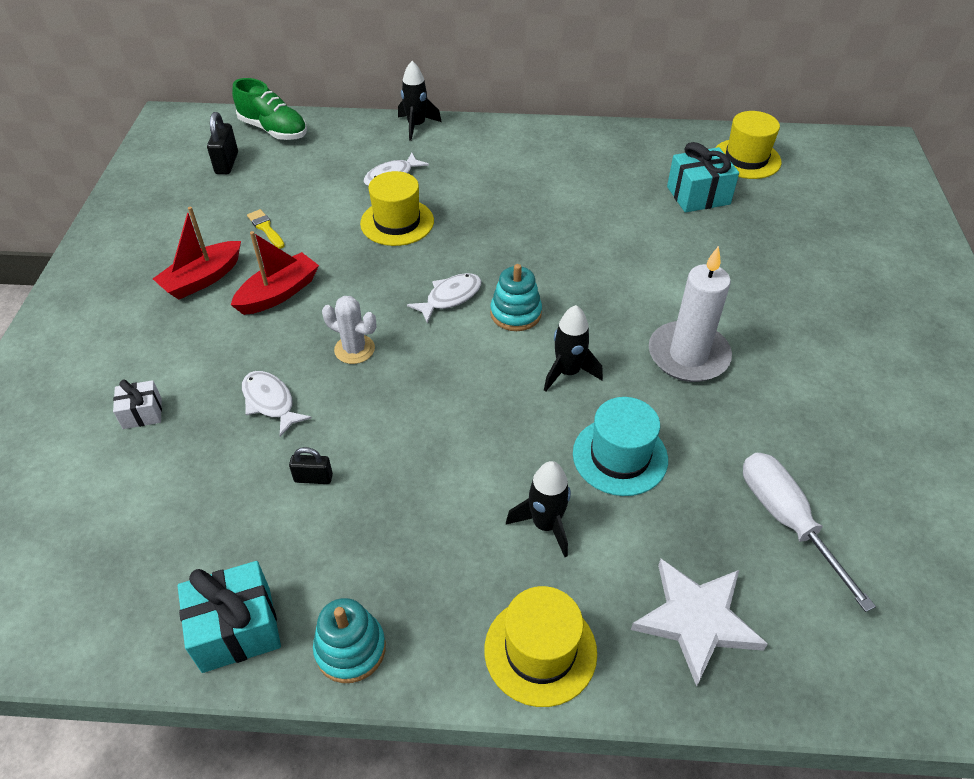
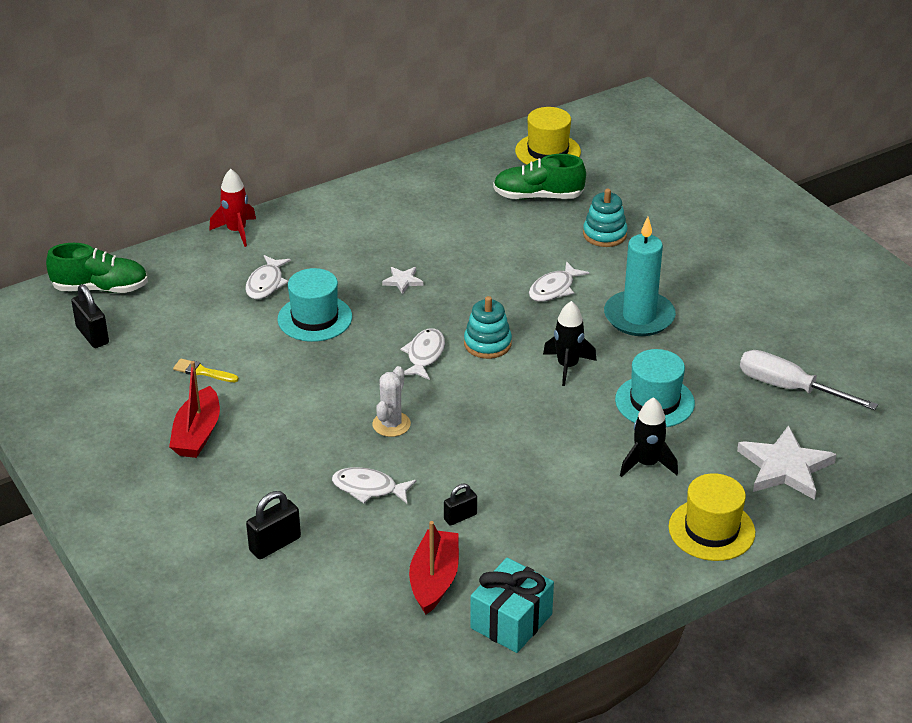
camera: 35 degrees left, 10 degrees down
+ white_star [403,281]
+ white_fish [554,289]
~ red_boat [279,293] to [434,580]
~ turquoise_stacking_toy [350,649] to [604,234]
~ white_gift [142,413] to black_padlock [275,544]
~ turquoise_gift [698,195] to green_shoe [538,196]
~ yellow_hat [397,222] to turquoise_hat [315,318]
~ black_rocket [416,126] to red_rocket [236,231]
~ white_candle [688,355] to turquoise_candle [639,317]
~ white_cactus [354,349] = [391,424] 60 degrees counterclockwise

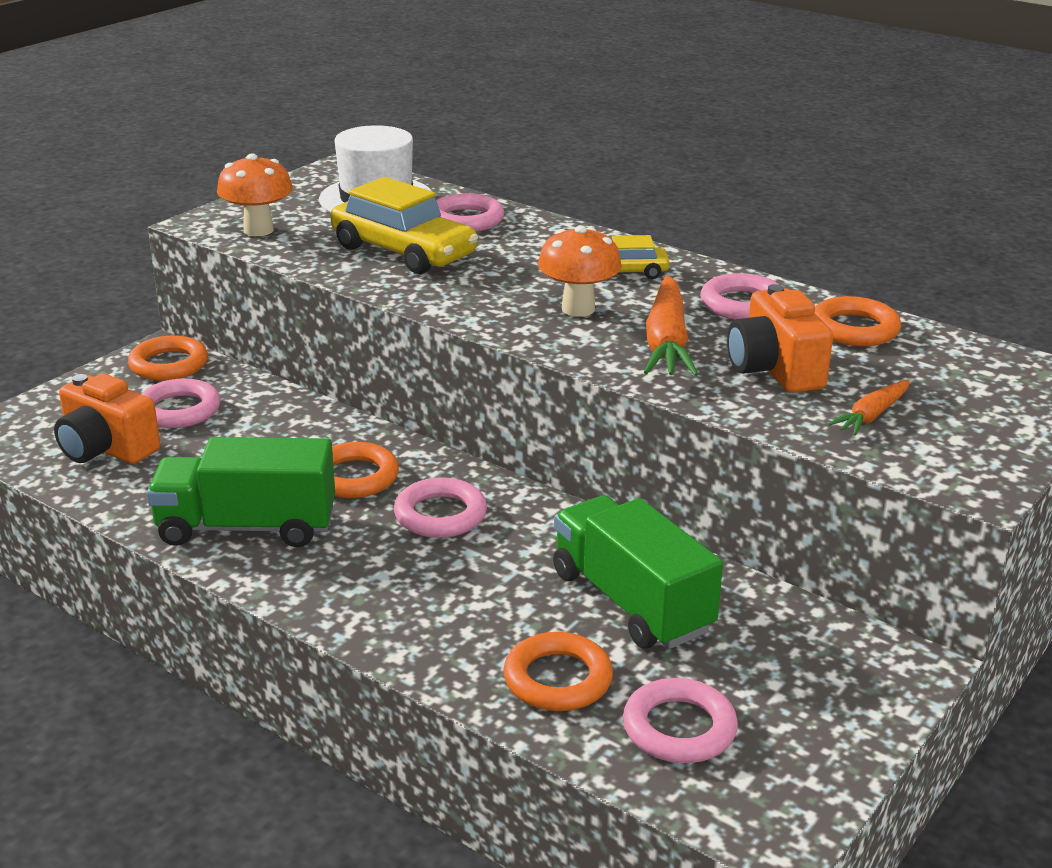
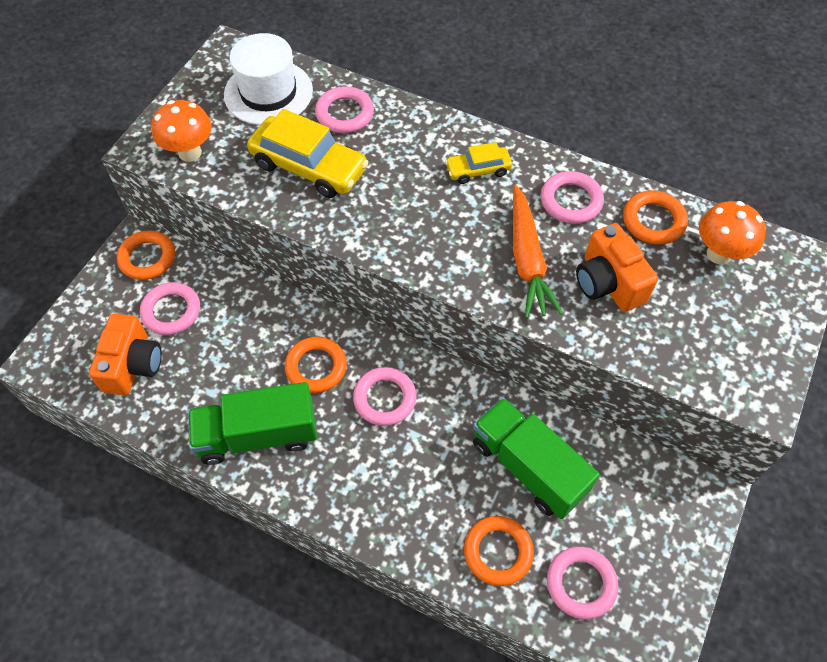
camera: 10 degrees left, 30 degrees up
- orange_carrot [871,416]
~ orange_mushroom [578,309] to [719,254]
~ orange_camera [106,449] = [133,365] 105 degrees counterclockwise

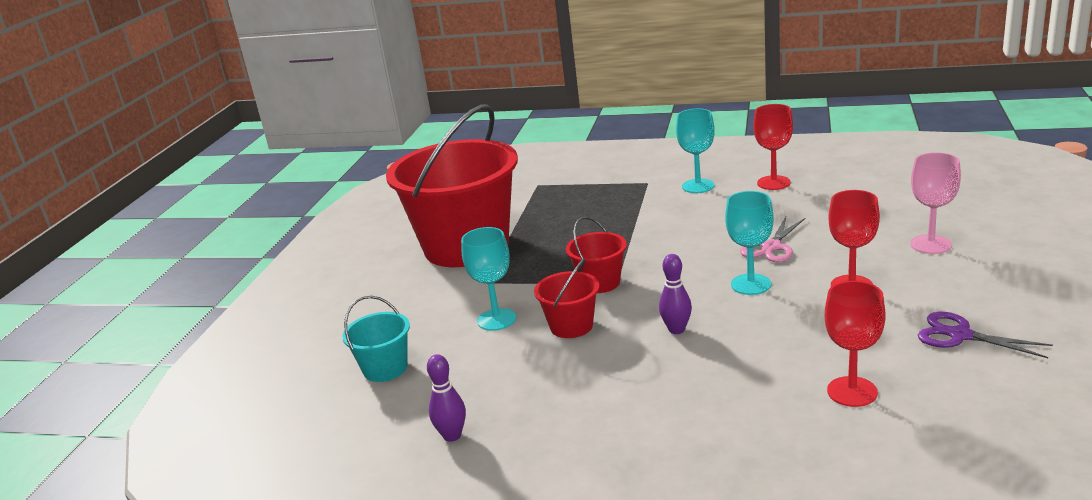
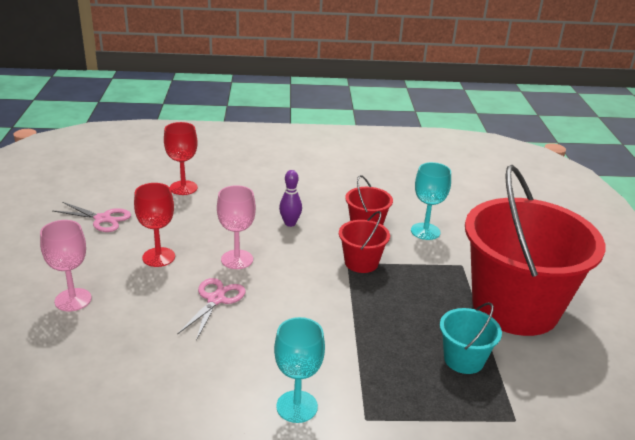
camera: 160 degrees right, 5 degrees up
- purple_bowling_pin [452,435]
- red_goblet [773,183]
~ turquoise_bucket [385,368] to [463,359]
~ turquoise_goblet [751,284] to pink_goblet [237,259]
~ purple_scissors [960,335] to pink_scissors [103,219]

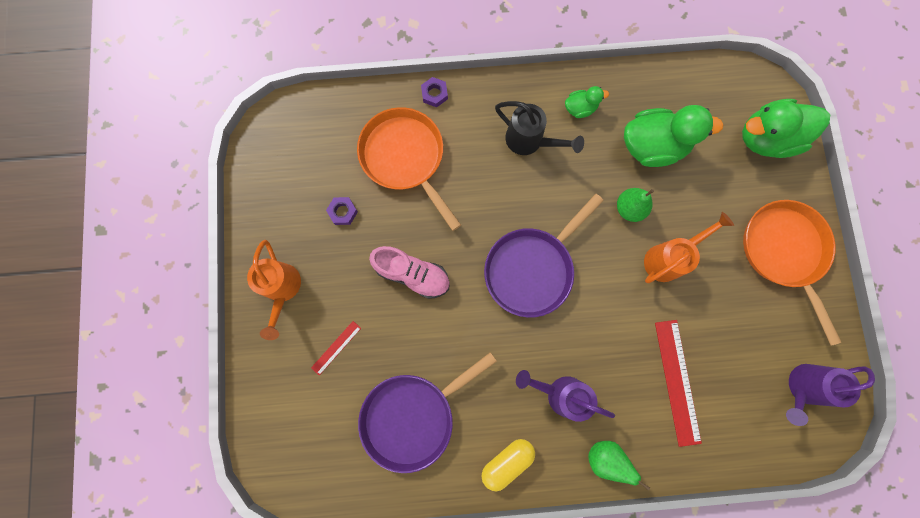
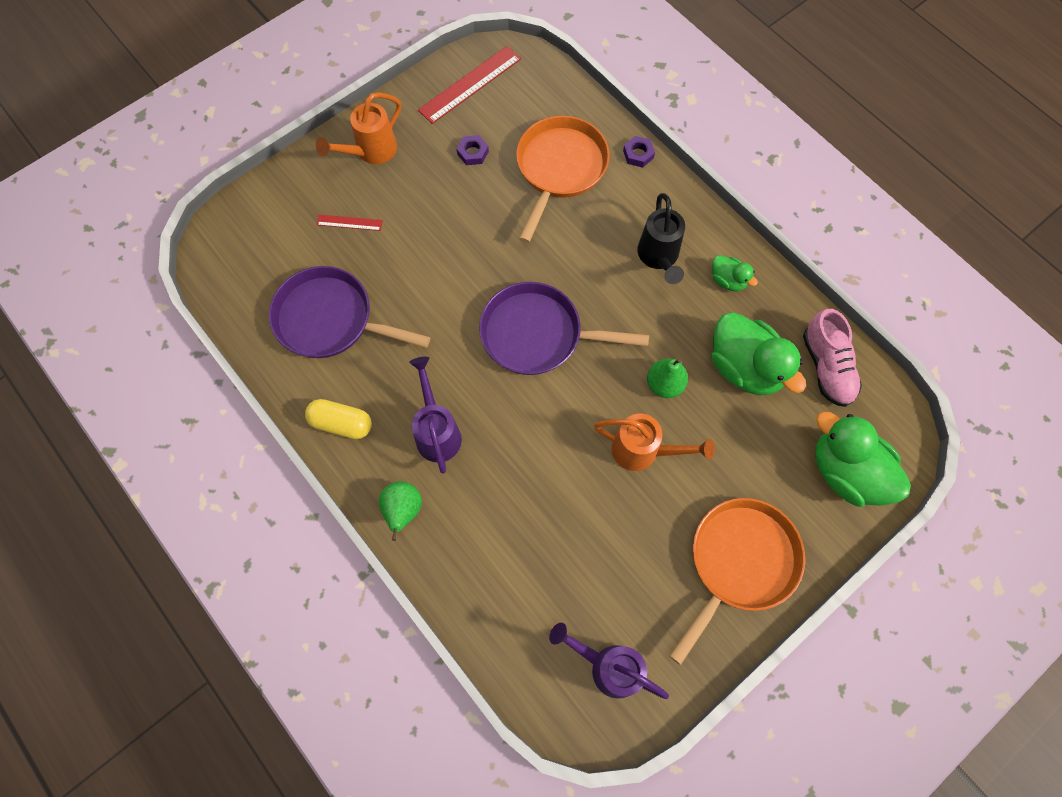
camera: 55 degrees right, 10 degrees down
~ pink_shoe [412,274] to [826,367]
~ red_ruler [677,381] to [470,84]

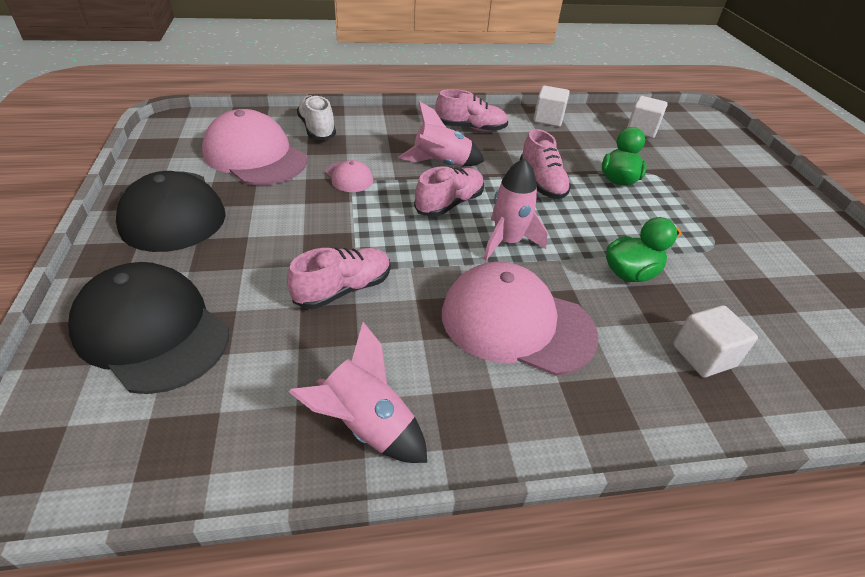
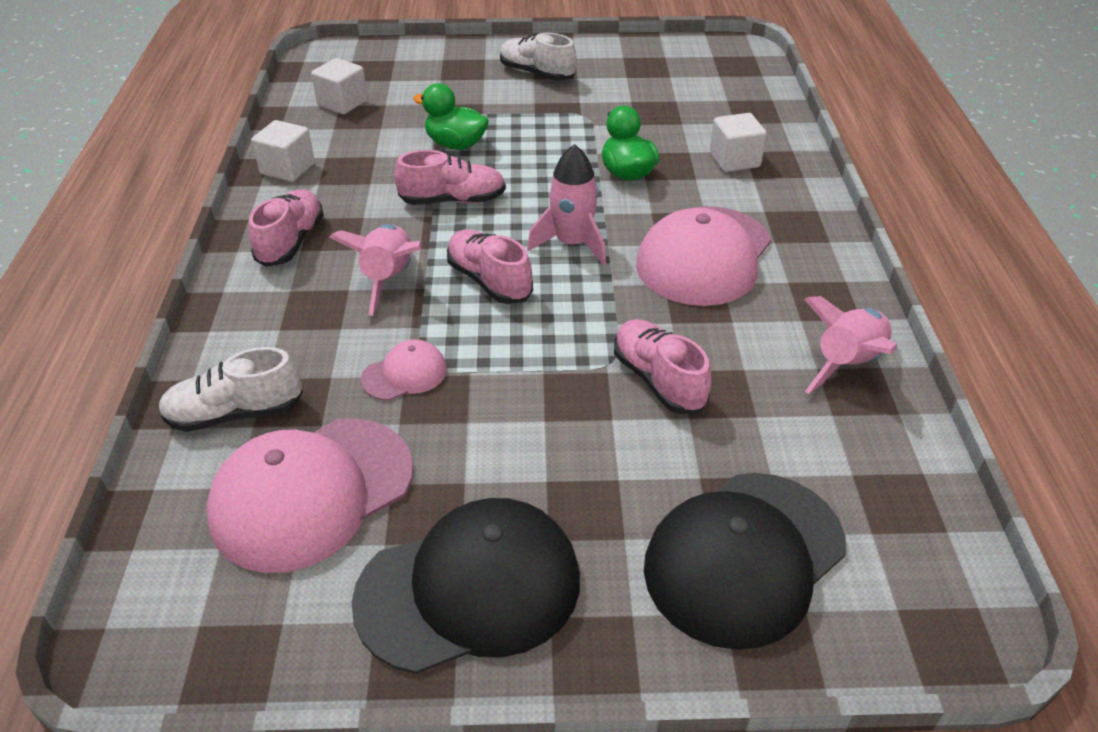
camera: 80 degrees left, 0 degrees up
+ white_shoe [536,74]

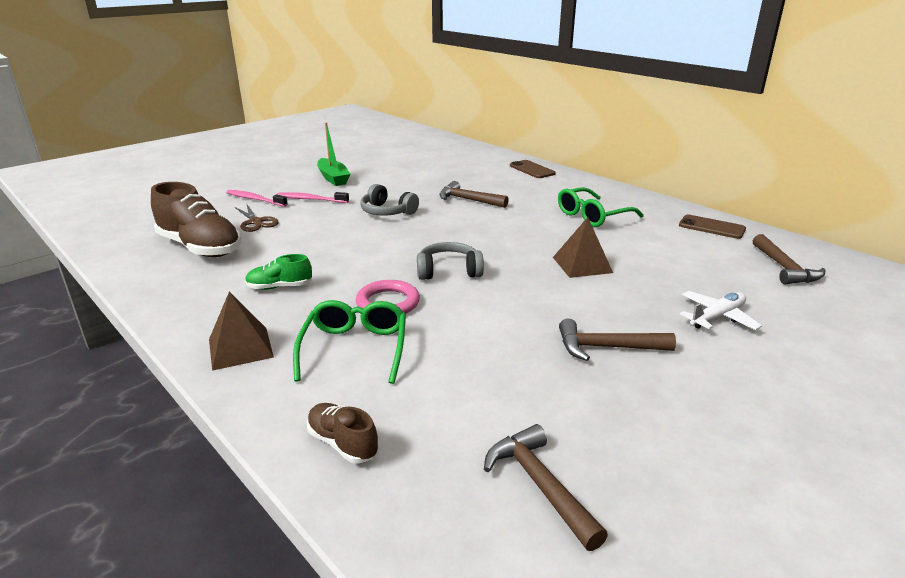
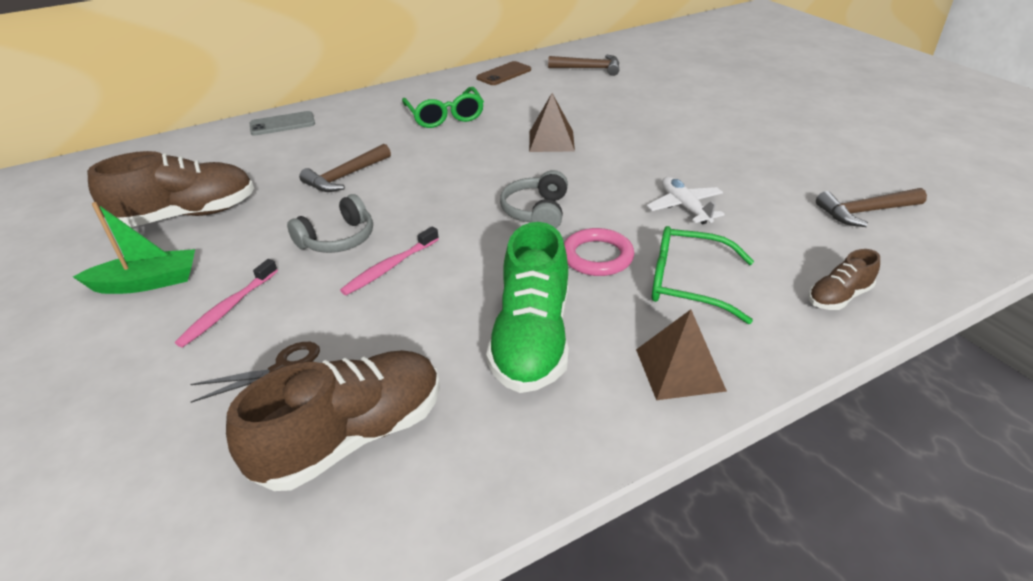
camera: 75 degrees left, 10 degrees up
- brown_hammer [606,347]
+ brown_shoe [187,215]
~ pink_toothbrush [255,199] to [390,267]
~ white_plane [717,317] to [684,207]
~ brown_phone [532,170] to grey_phone [282,124]
~ green_shoe [279,287] = [532,339] x2.01

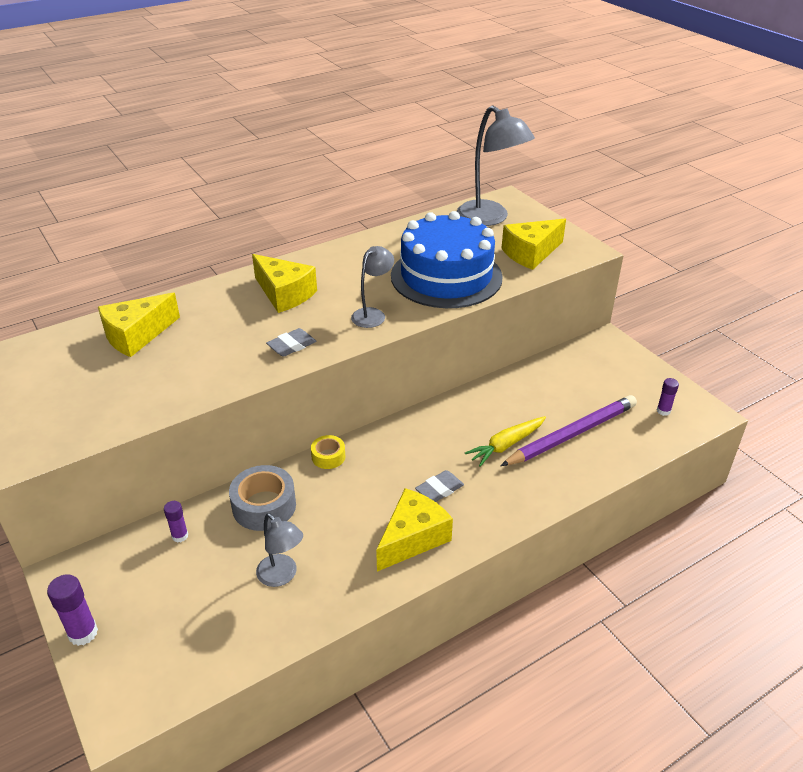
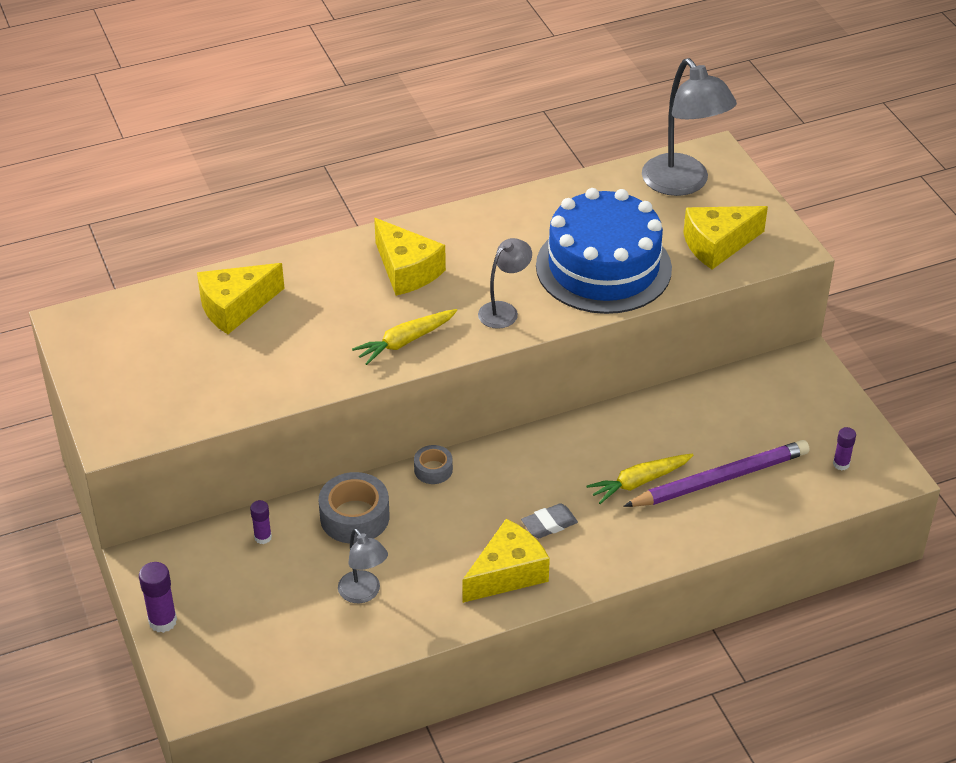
camera: 10 degrees right, 5 degrees up
~ grey_eraser [292,346] to yellow_carrot [405,341]
~ yellow_tape [328,456] to grey_tape [433,469]

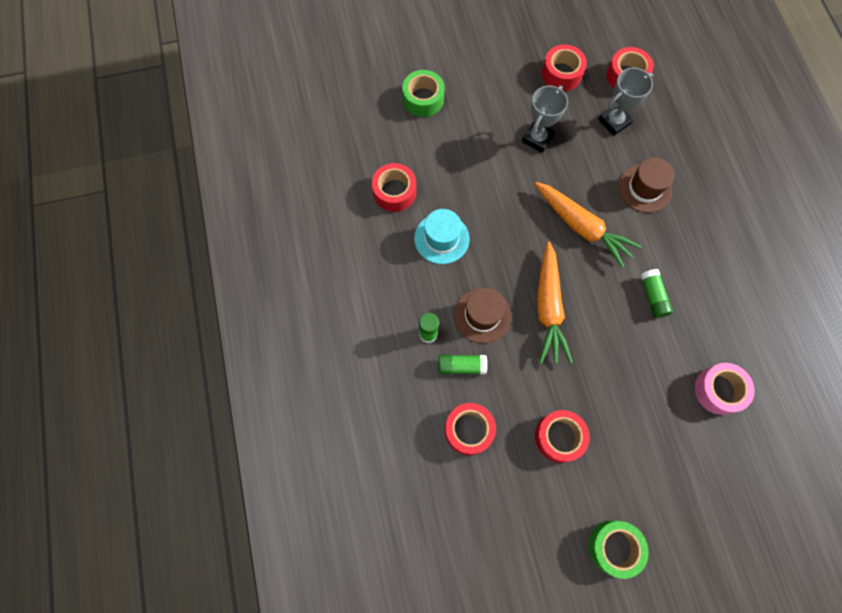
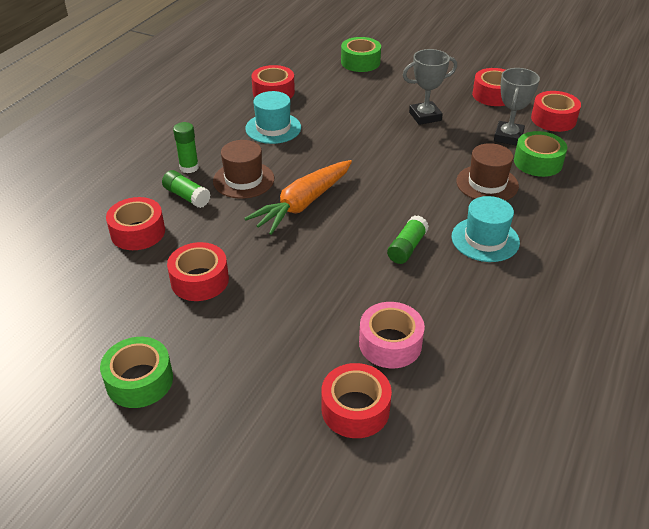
camera: 40 degrees right, 30 degrees down
- orange_carrot [581,227]
+ red_tape [355,409]
+ turquoise_hat [485,239]
+ green_tape [538,162]
~ grey_trophy [614,121] = [508,137] 75 degrees counterclockwise

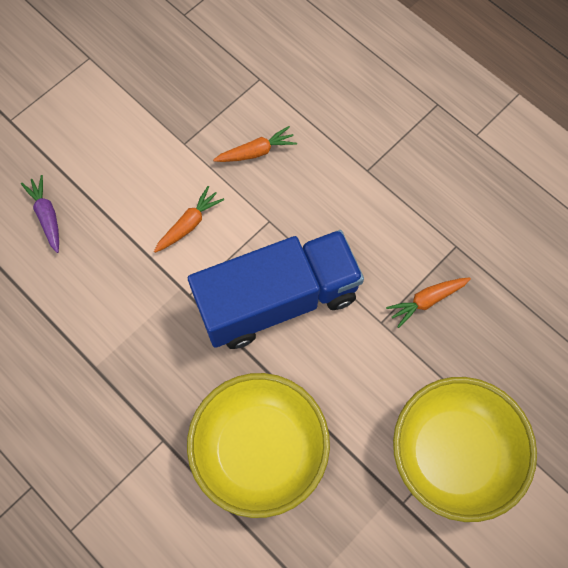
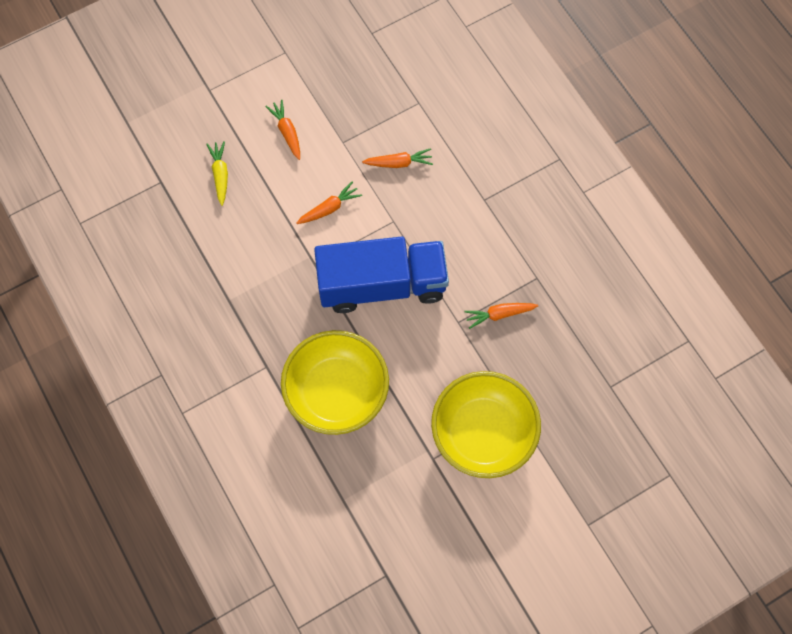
camera: 15 degrees right, 0 degrees up
+ orange_carrot [287,132]
~ purple_carrot [47,216] to yellow_carrot [220,175]

